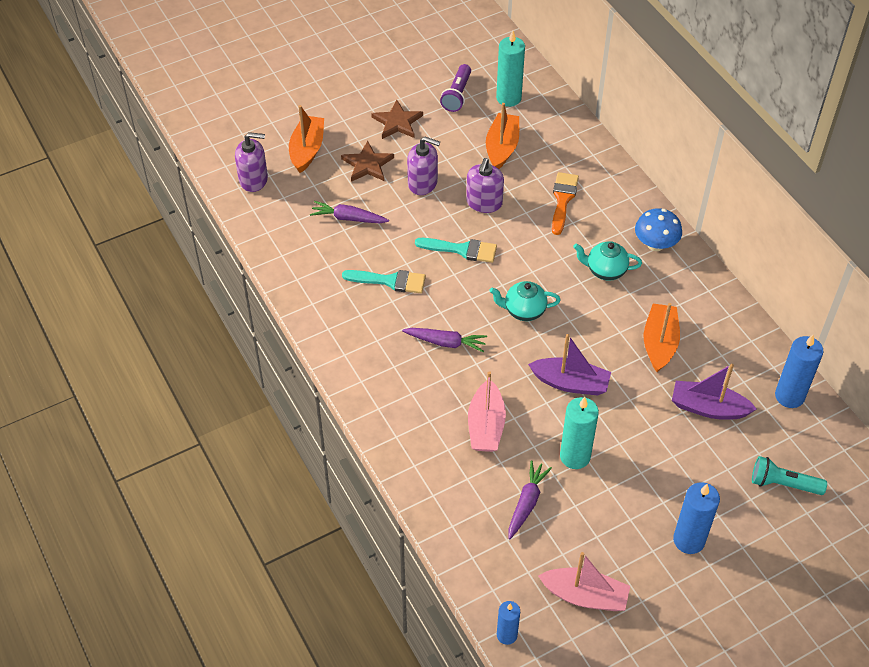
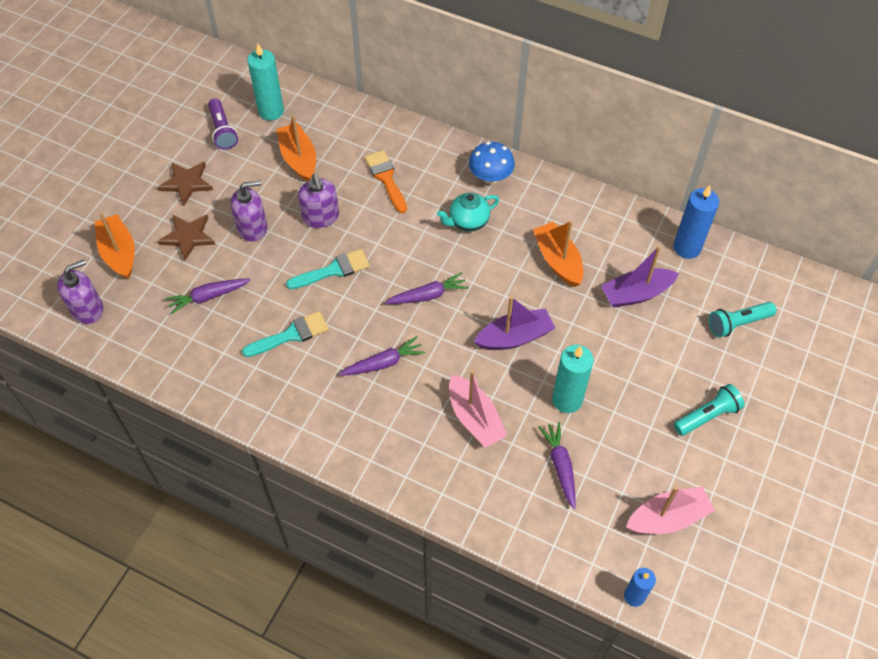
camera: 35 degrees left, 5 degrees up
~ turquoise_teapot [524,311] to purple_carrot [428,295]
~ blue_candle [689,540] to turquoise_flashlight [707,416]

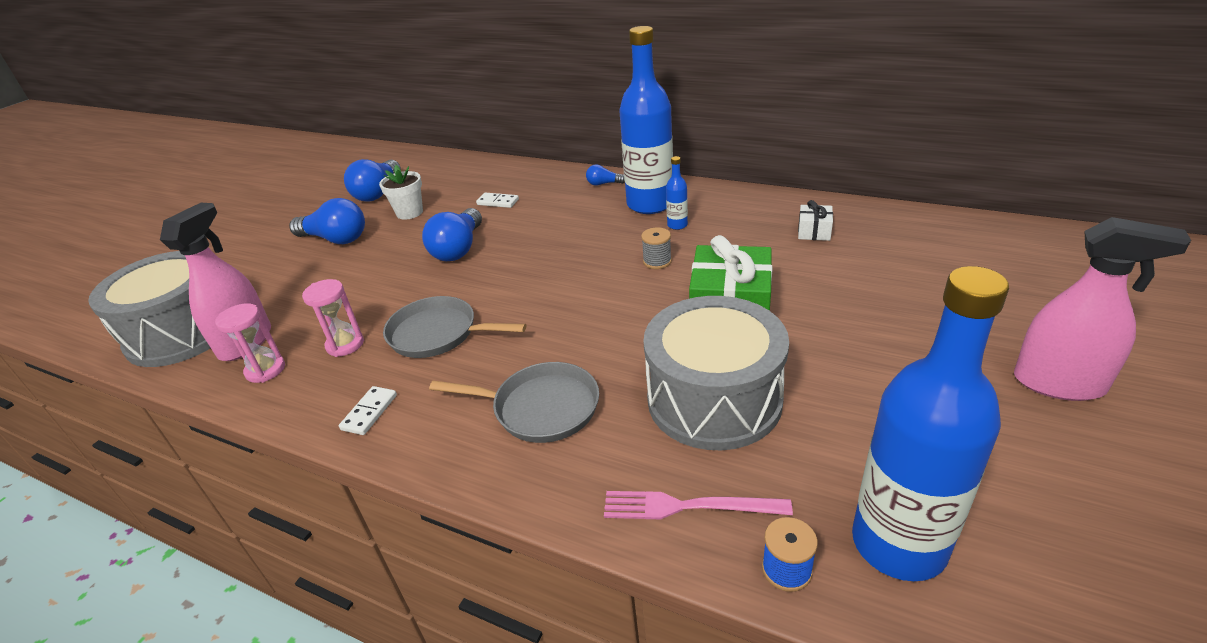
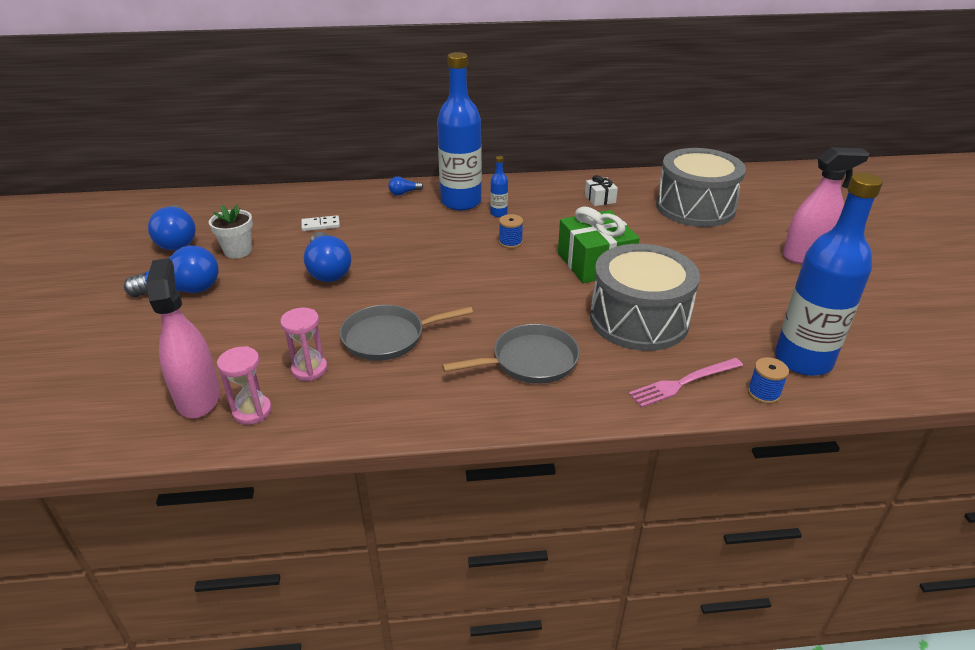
camera: 35 degrees left, 0 degrees up
- white_domino [369,412]
~ grey_drum [182,332] to [695,207]
~ grey_spool [657,261] to blue_spool [510,242]

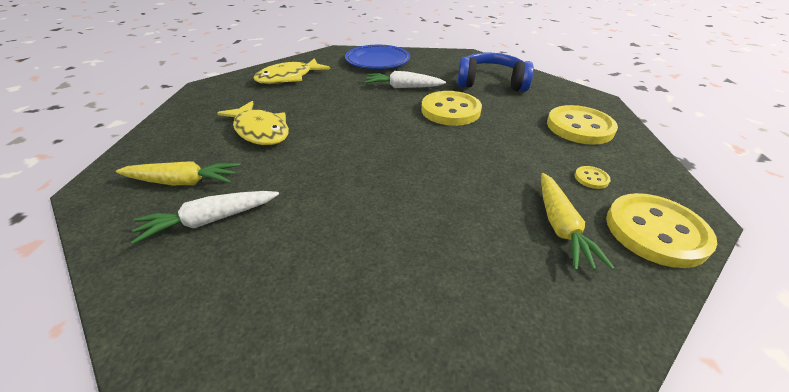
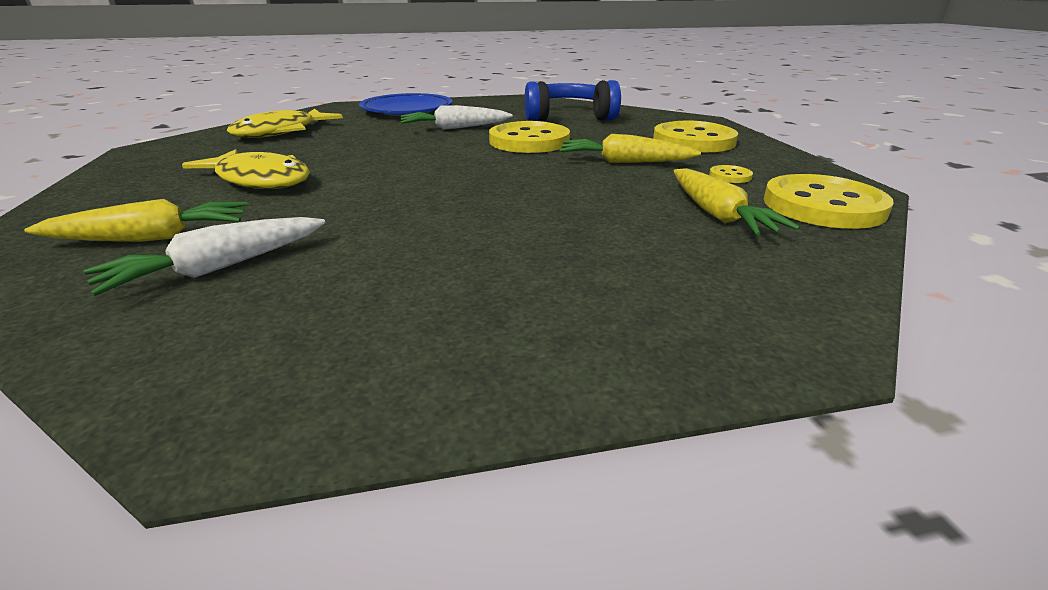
camera: 15 degrees left, 10 degrees down
+ yellow_carrot [624,162]

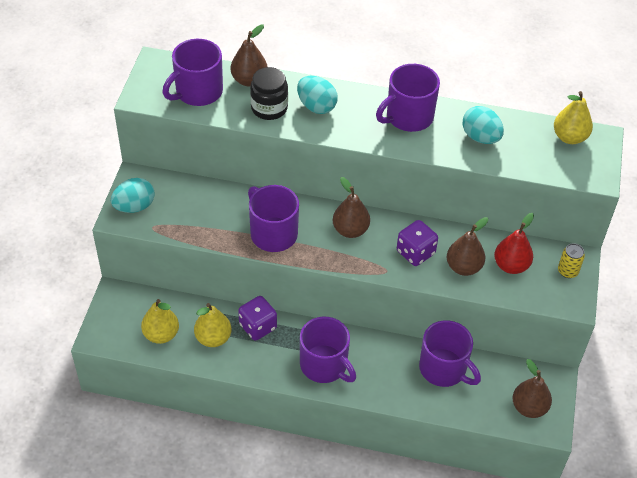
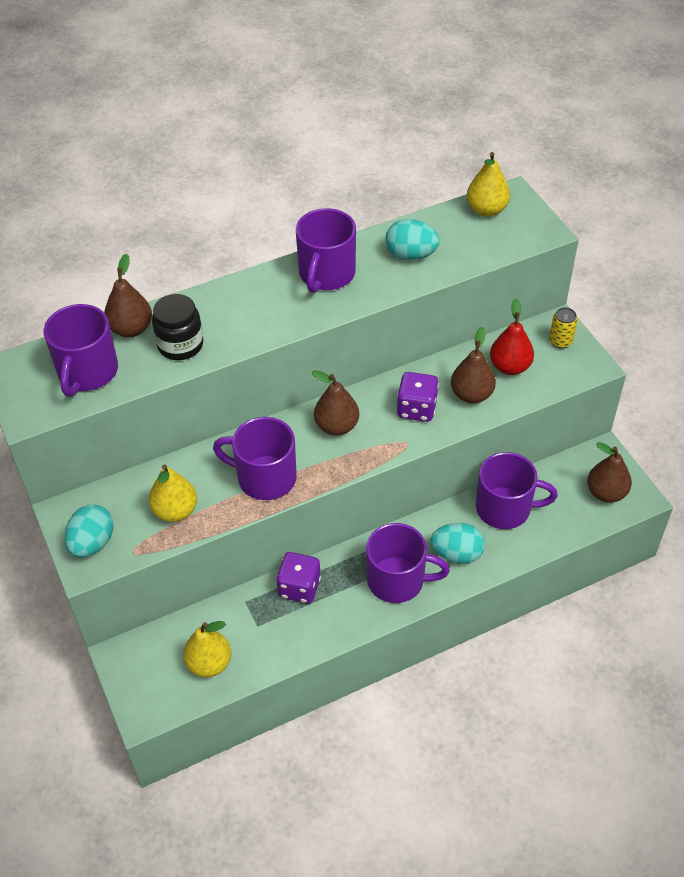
camera: 35 degrees left, 0 degrees up
~ yellow_pear [213,338] to [175,511]
~ turquoise_egg [316,106] to [457,554]

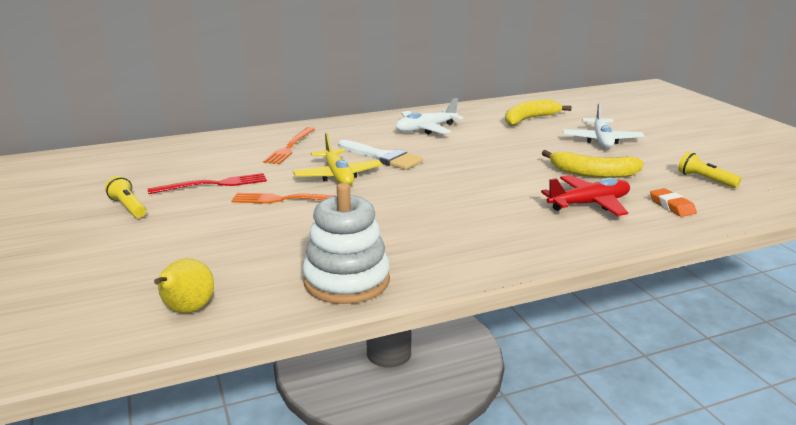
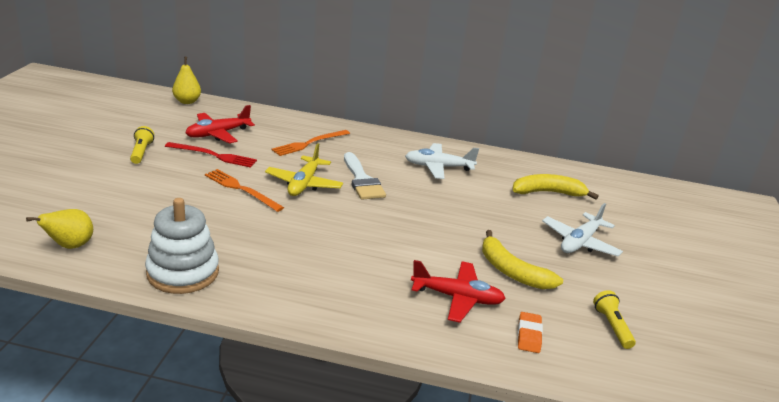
camera: 30 degrees right, 5 degrees up
+ yellow_pear [187,101]
+ red_plane [218,134]

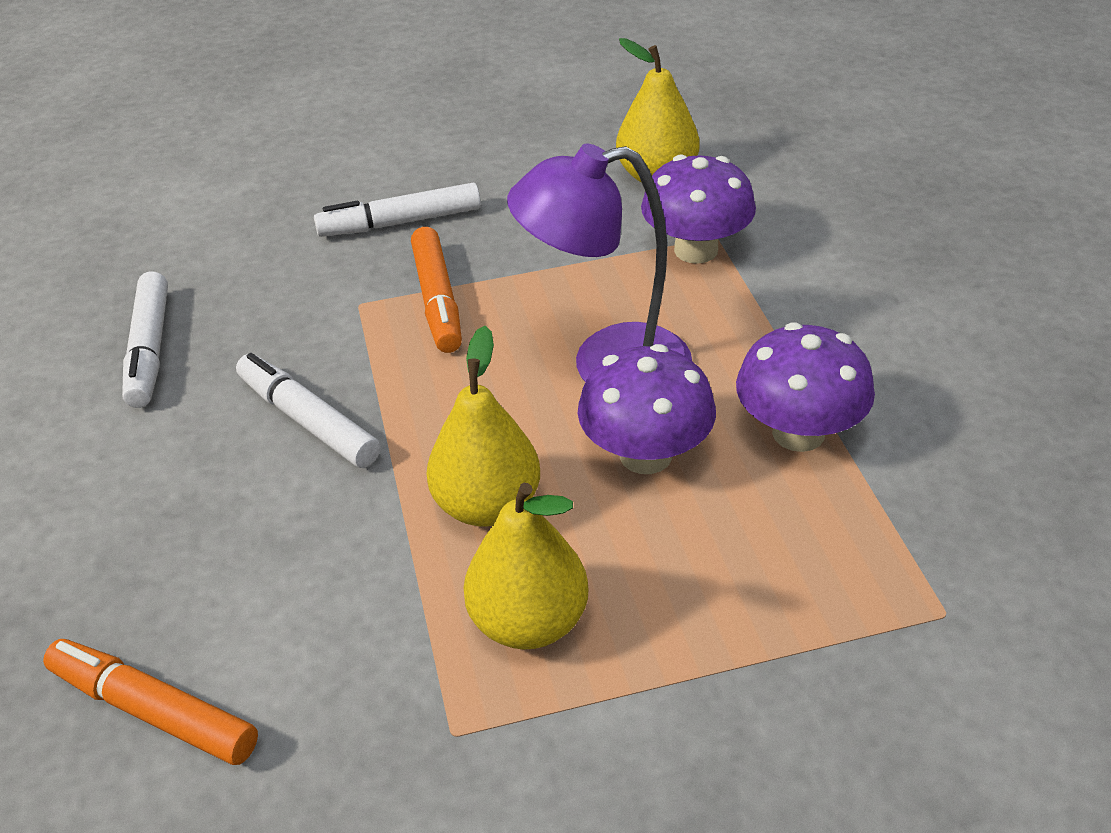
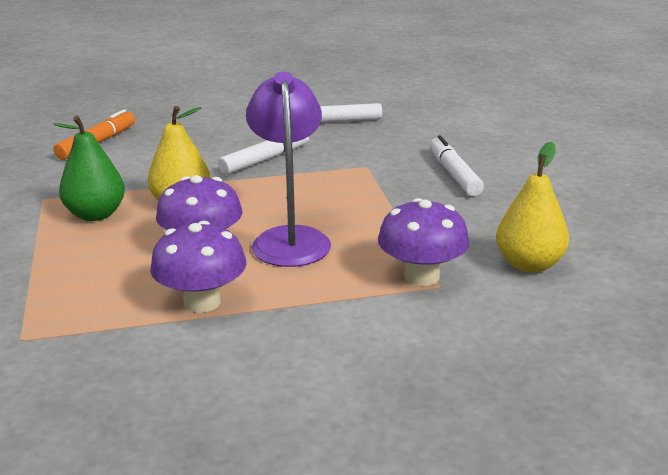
camera: 90 degrees right, 15 degrees down
- orange_marker [437,299]
~ yellow_pear [529,622] to green_pear [96,214]

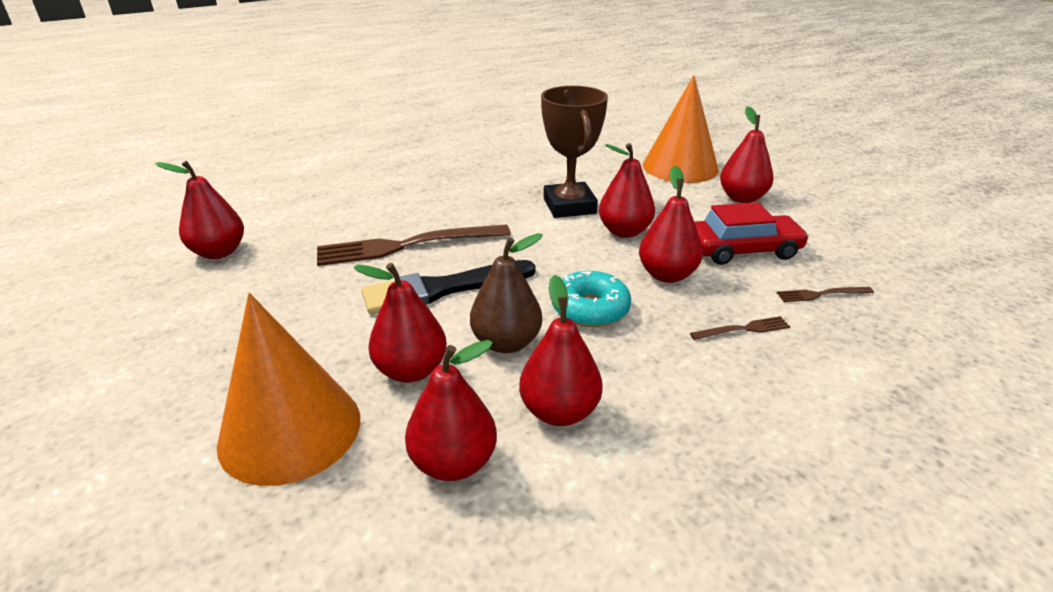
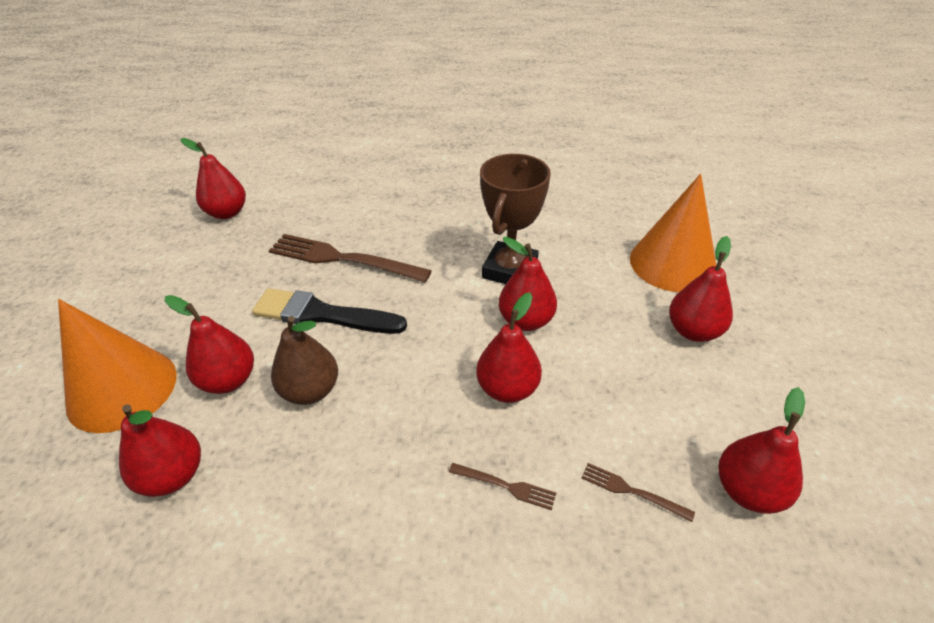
camera: 35 degrees right, 10 degrees up
- turquoise_donut [590,309]
- red_car [743,250]
~ red_pear [559,411] to [748,491]

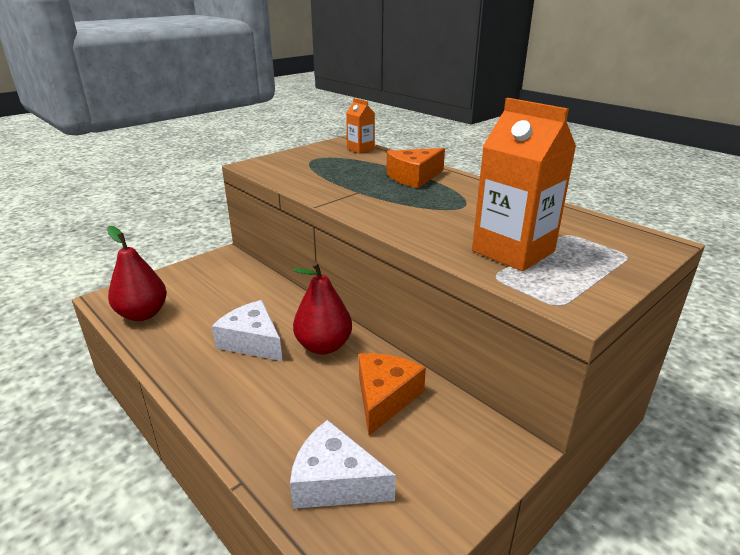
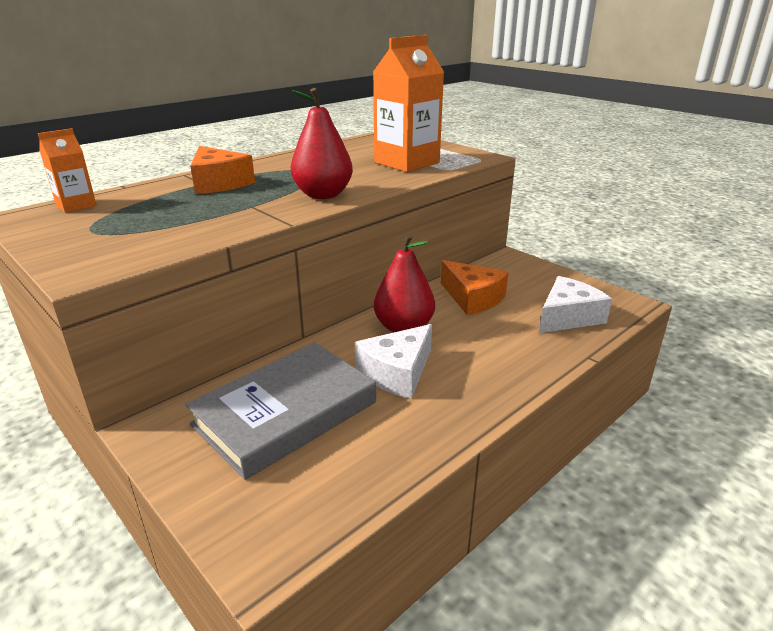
camera: 90 degrees left, 0 degrees up
+ grey_book [285,413]
~ red_pear [143,314] to [323,195]
~ white_cheese [335,482] = [568,317] 150 degrees counterclockwise
~ orange_cheese [384,397] = [472,298] 150 degrees counterclockwise

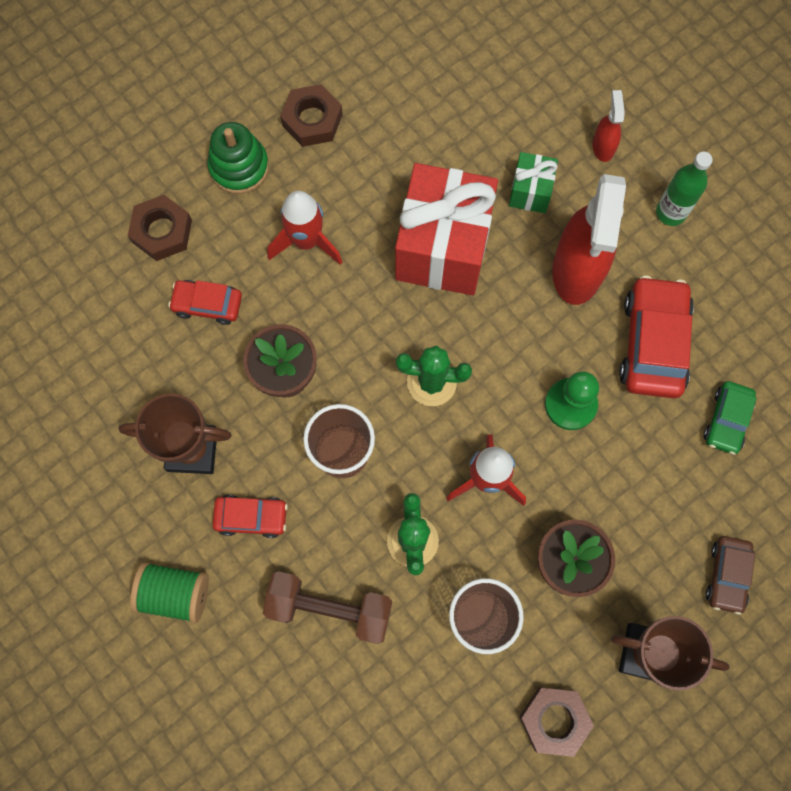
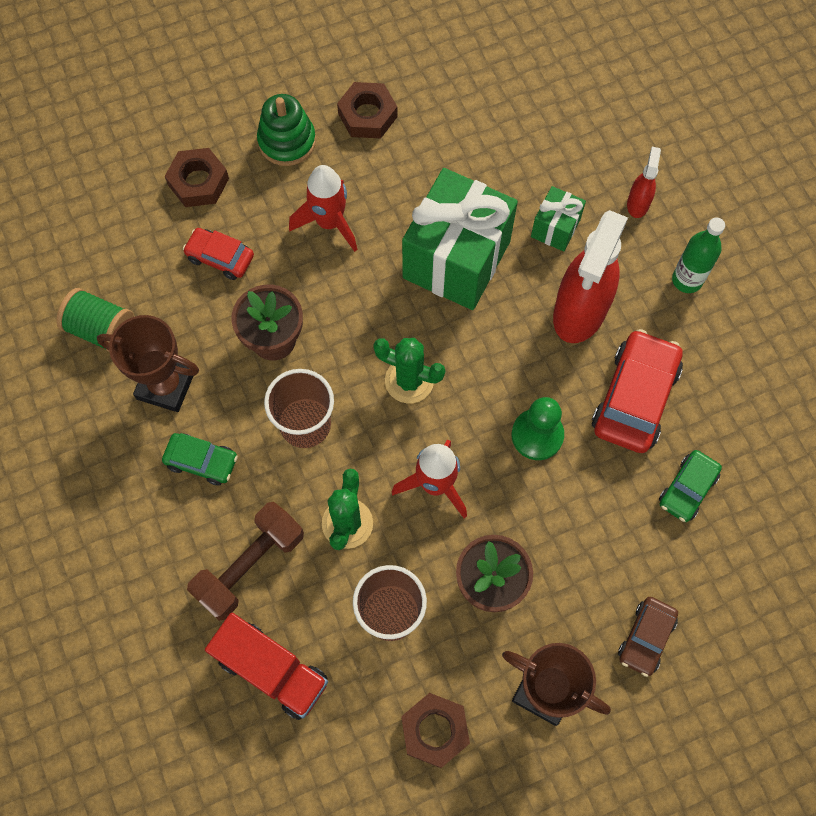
camera: 15 degrees right, 5 degrees down
+ red_truck [272,670]
~ green_spool [175,593] to [101,329]
~ red_car [251,517] to green_car [202,461]
~ red_gift [443,247] to green_gift [456,259]
~ brown_dumbbell [329,608] = [249,565] 75 degrees counterclockwise

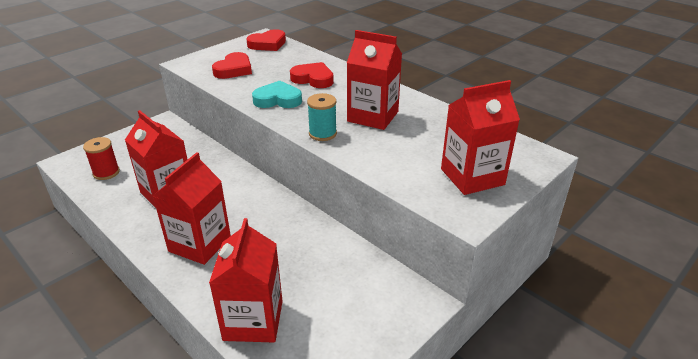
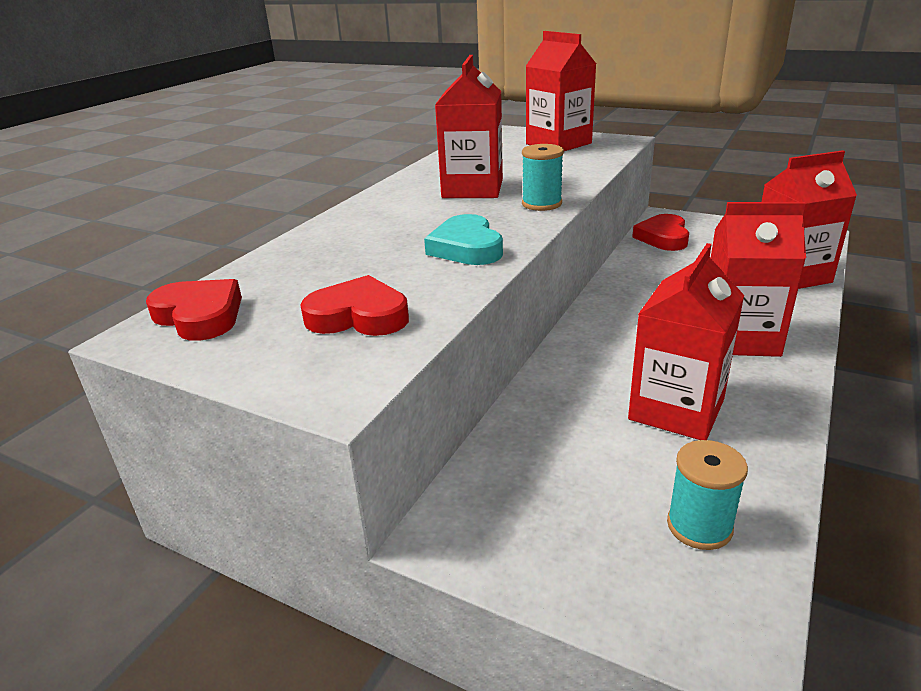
camera: 105 degrees left, 5 degrees down
~ red_heart [313,79] to [663,237]
~ red_spool [106,172] to turquoise_spool [699,526]

